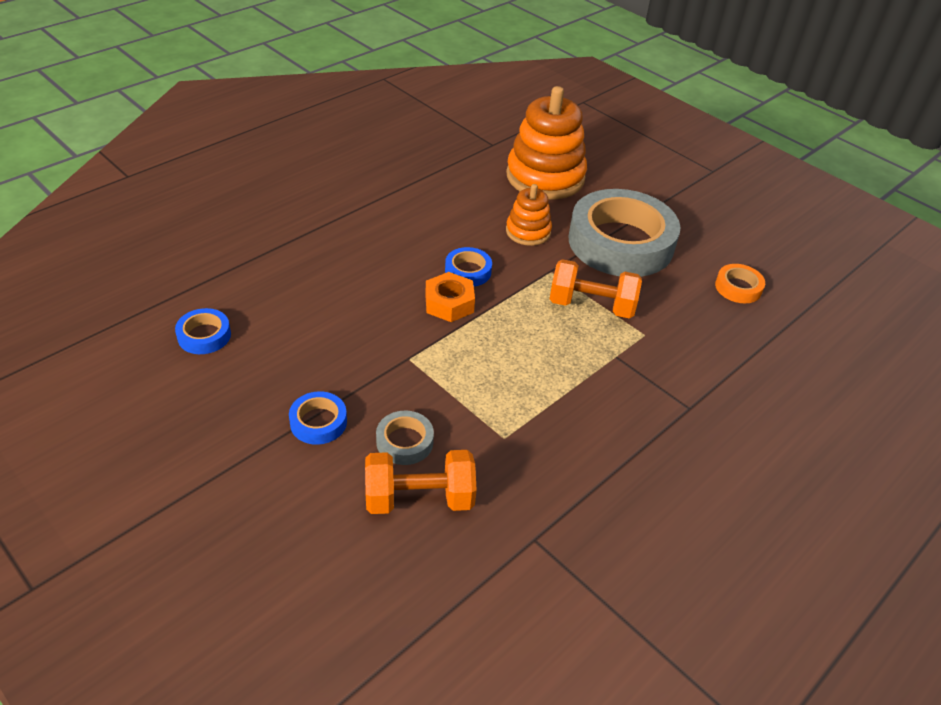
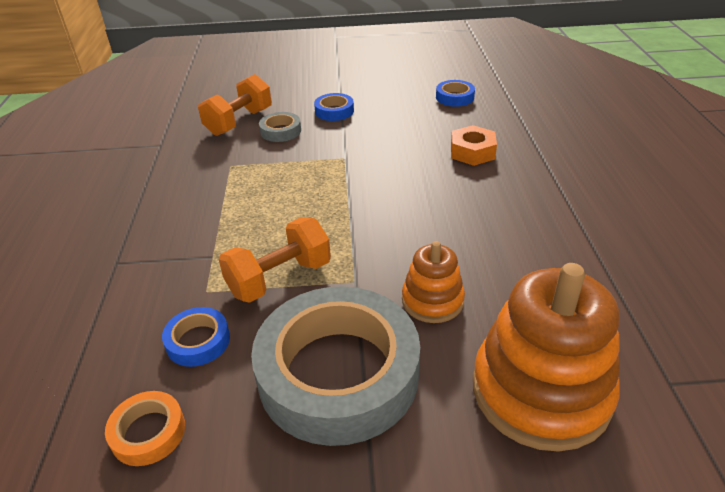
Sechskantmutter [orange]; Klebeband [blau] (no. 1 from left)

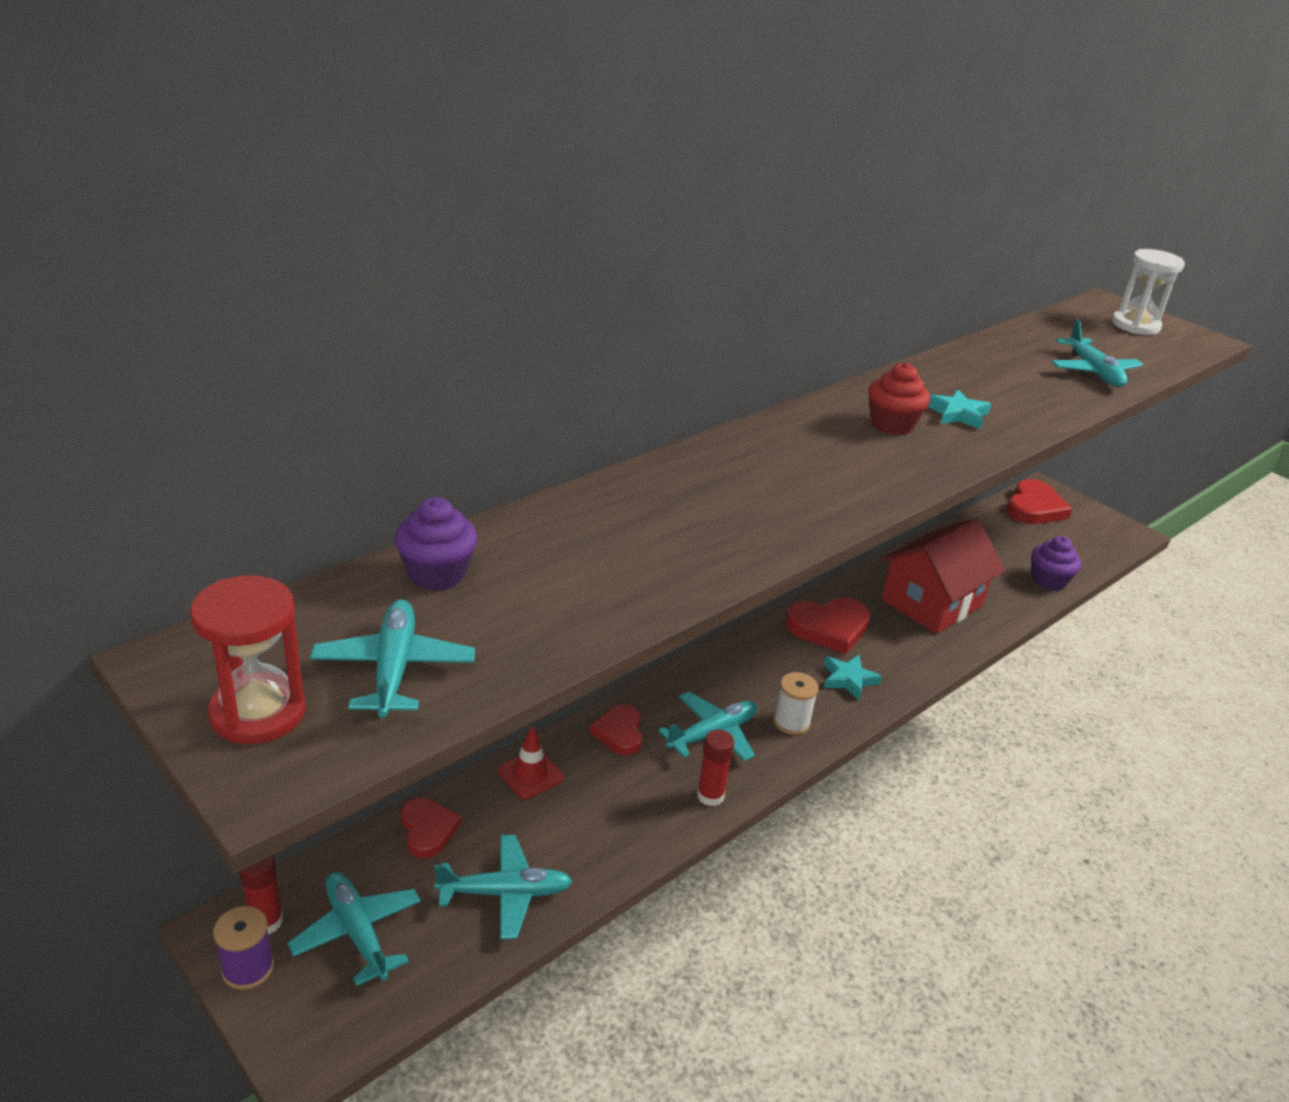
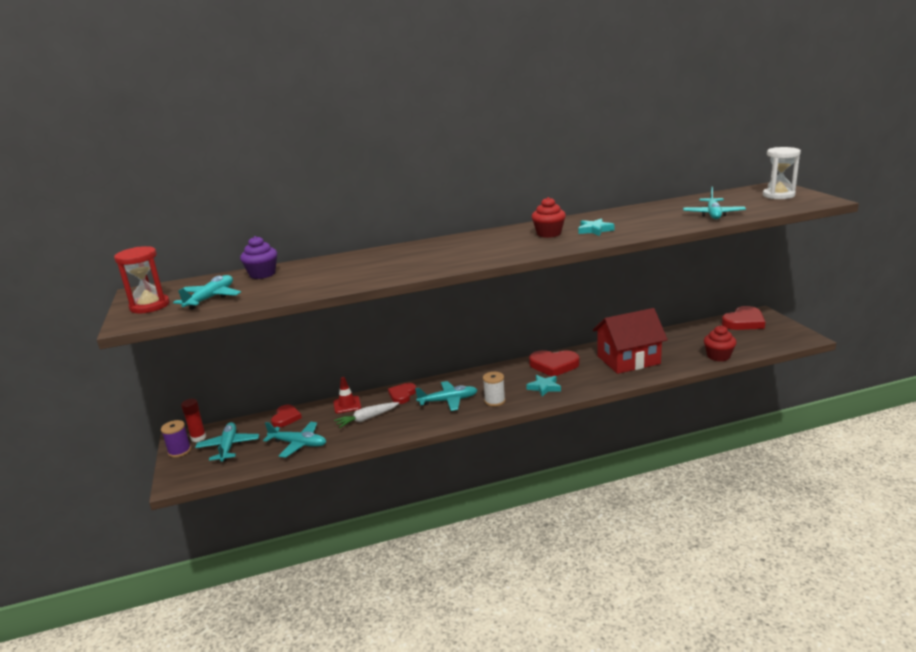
Klebestift [rot] (no. 2 from left in the first image); Muffin [rot] (no. 2 from left); Karotte [weiß]

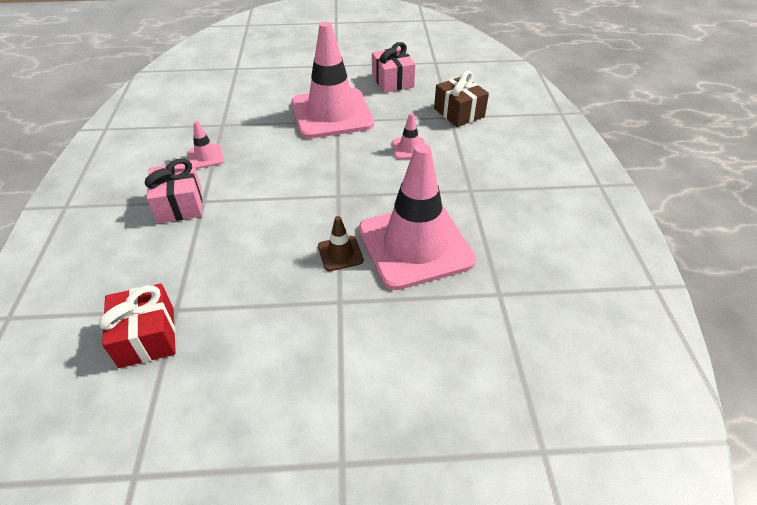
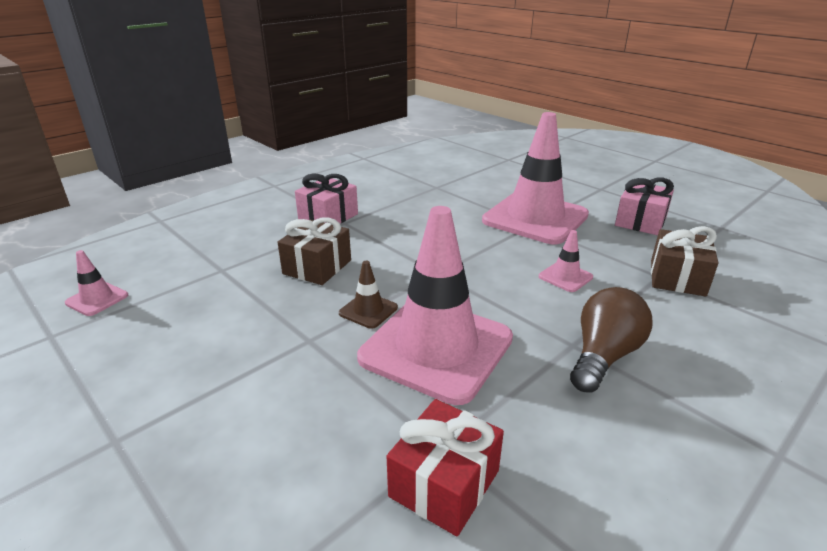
Geschenk [rot]; Leitkegel [rosa] (no. 1 from left); Geschenk [braun] (no. 1 from left); Glühbirne [braun]

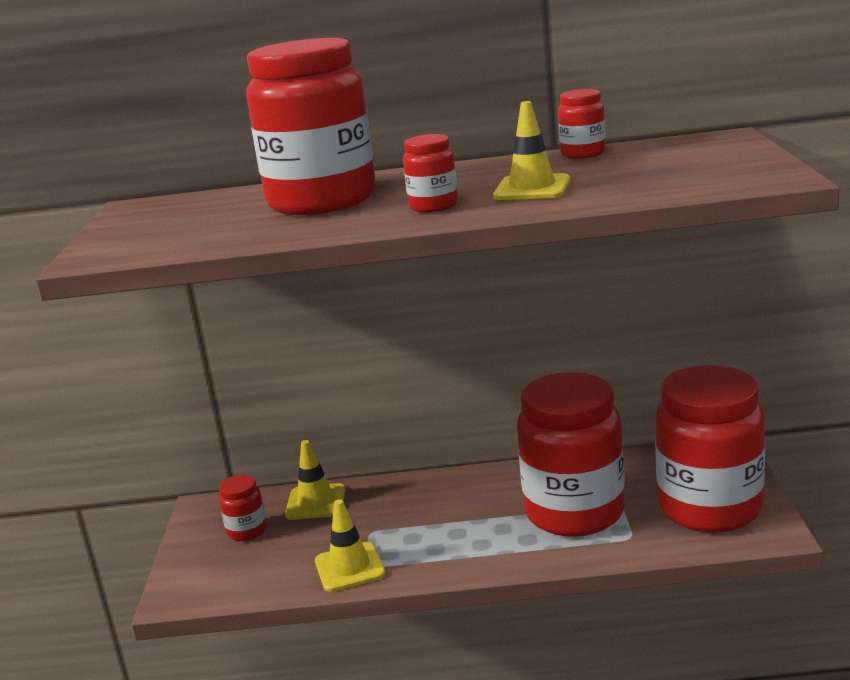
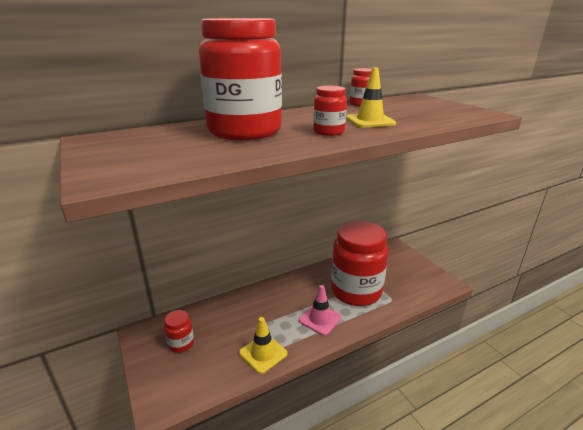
Leitkegel [gelb] (no. 1 from left in the first image); Einmachglas [rot] (no. 6 from left in the first image); Leitkegel [rosa]

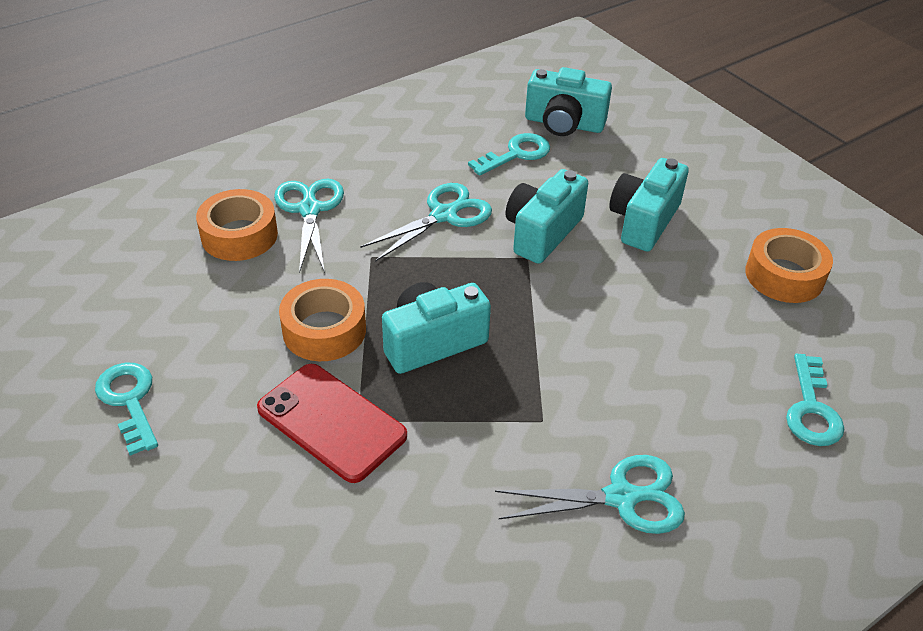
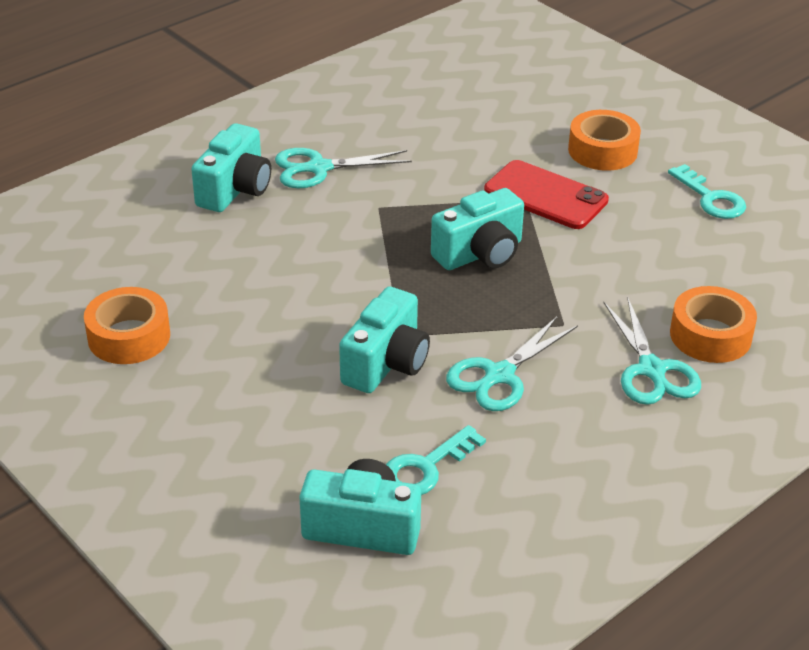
Klebeband [orange] (no. 2 from left); Kamera [türkis] (no. 1 from left); Schlüssel [türkis] (no. 3 from left in the first image)

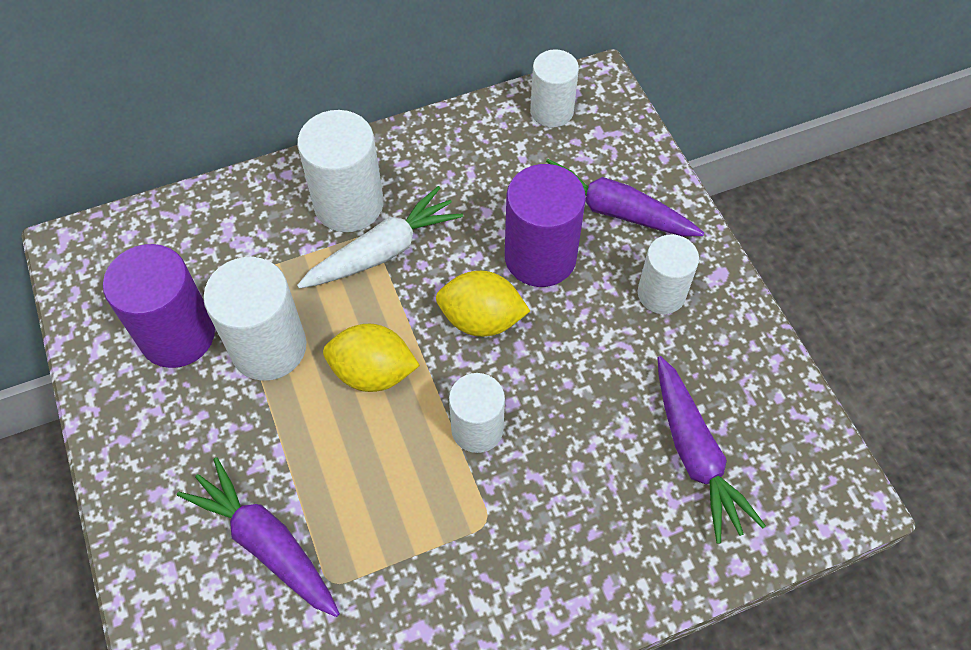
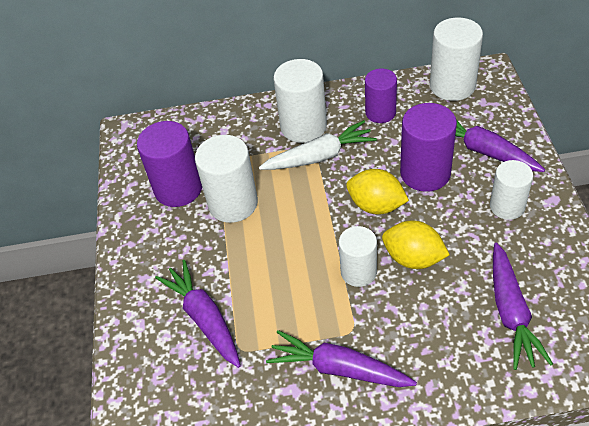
Zitrone [gelb] (no. 2 from left); Vollzylinder [weiß] (no. 4 from left); Karotte [lila] (no. 2 from left); Vollzylinder [lila] (no. 2 from left)

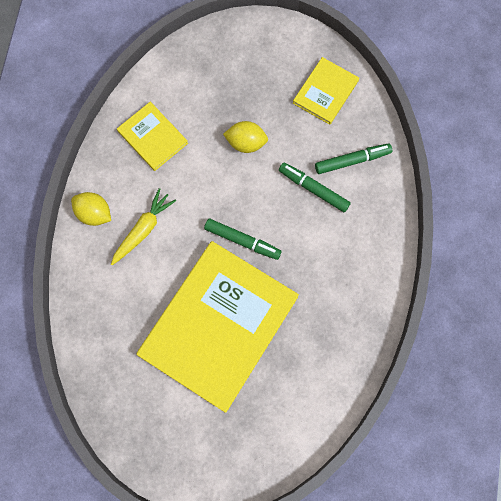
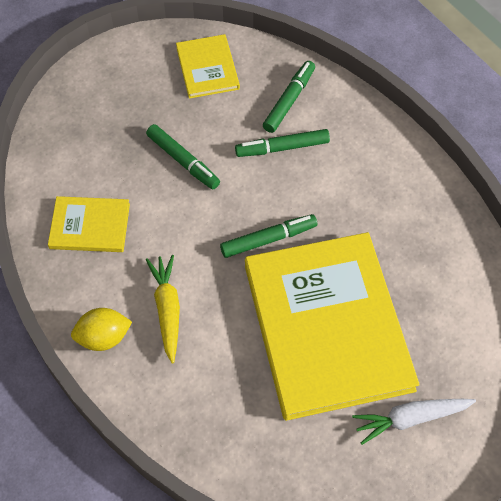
Filzstift [grün] (no. 1 from left); Karotte [weiß]

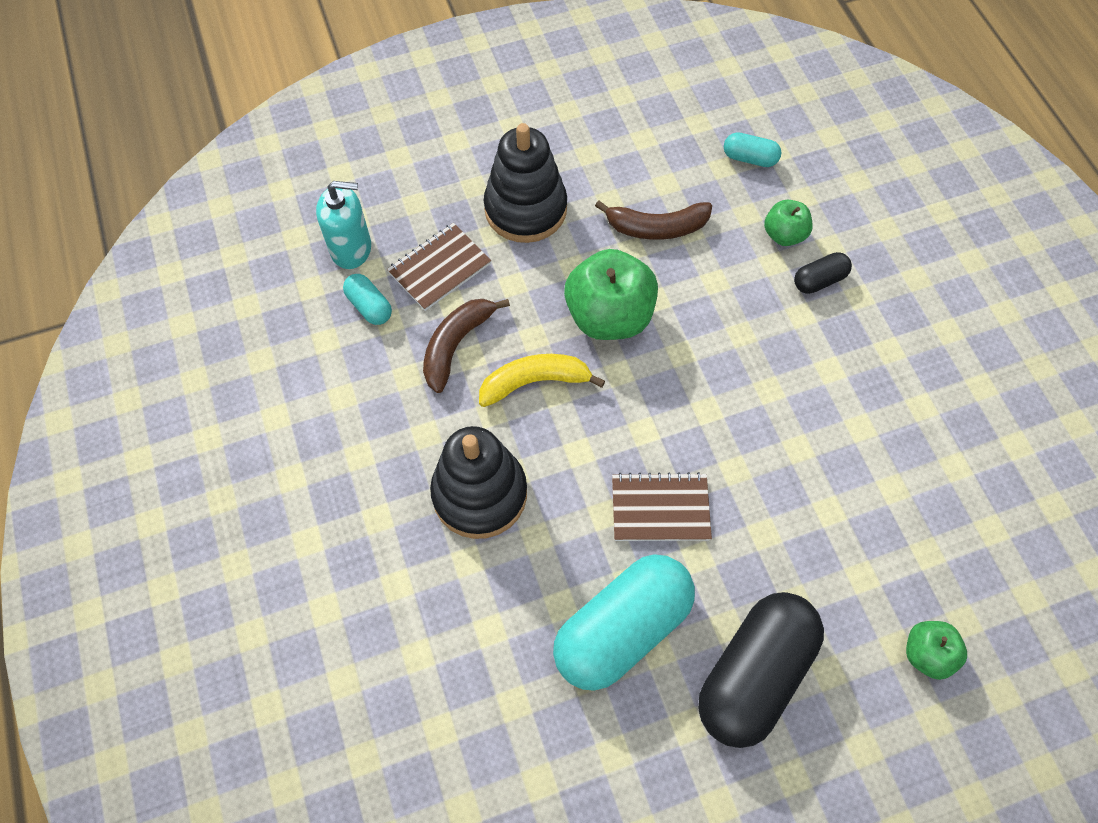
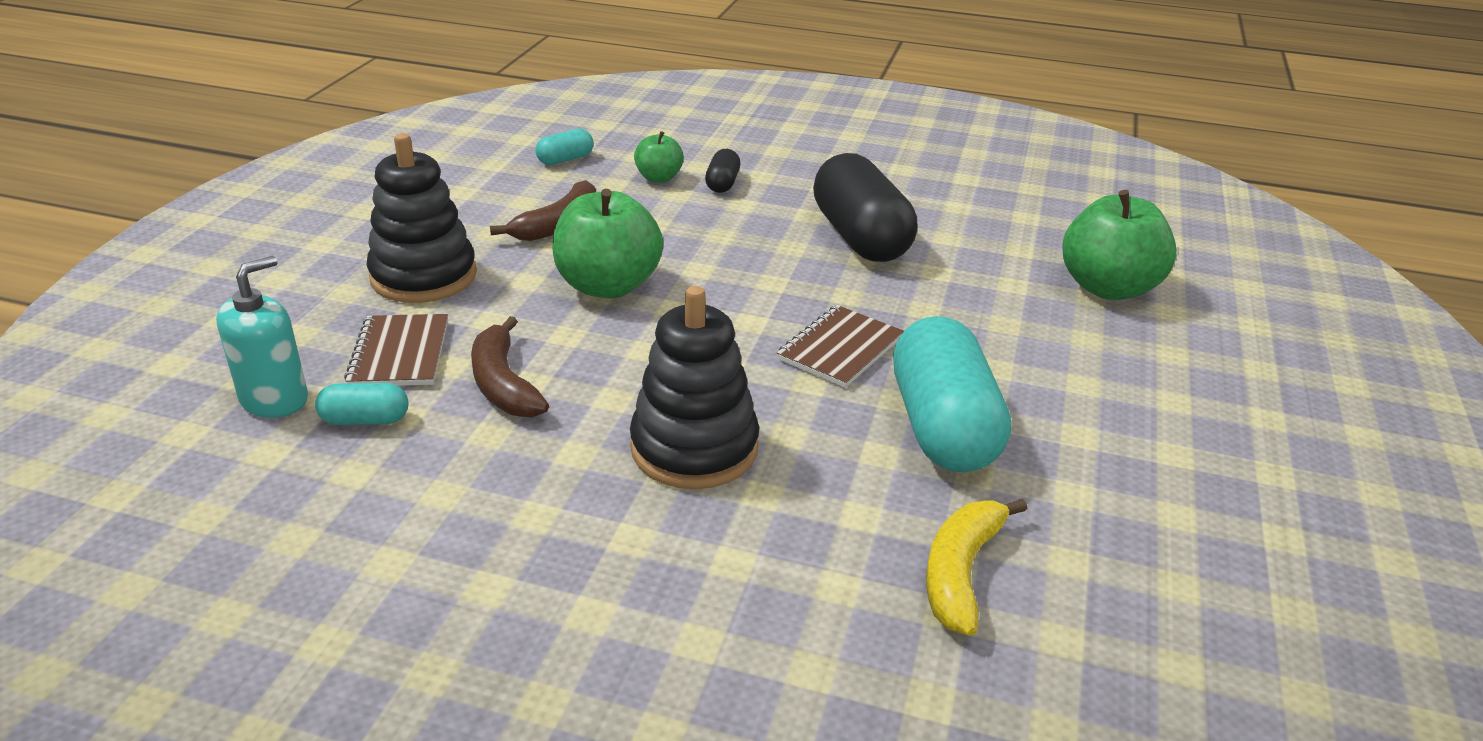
Banane [gelb]; Kapsel [schwarz] (no. 2 from left); Apfel [grün] (no. 3 from left)

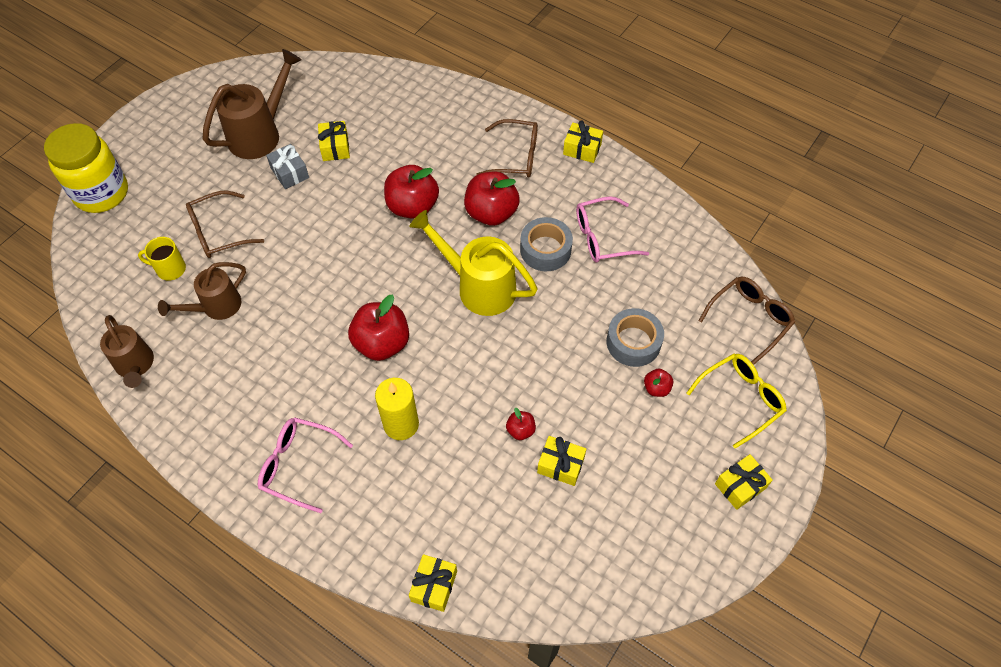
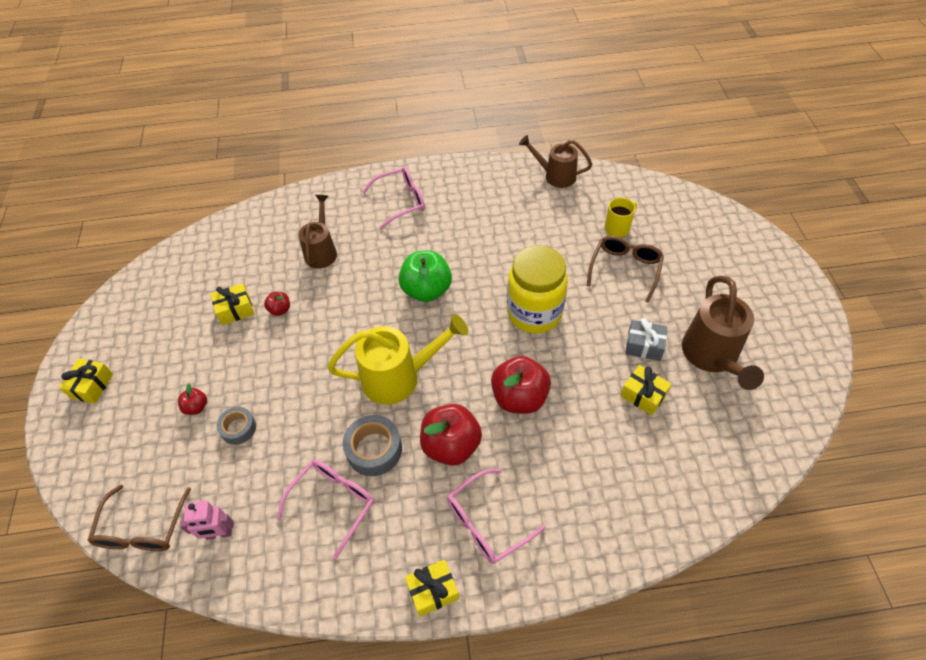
Einmachglas [gelb]; Gießkanne [braun] (no. 1 from left); Apfel [grün]; Kerze [gelb]; Geschenk [gelb] (no. 2 from left in the first image); Brille [rosa] (no. 3 from left); Klebeband [grau] (no. 1 from left); Brille [gelb]; Roboter [rosa]

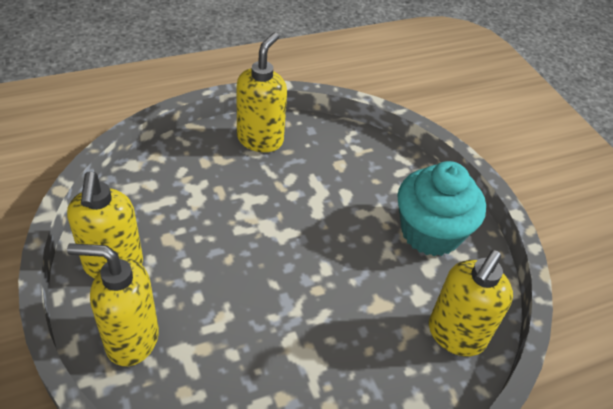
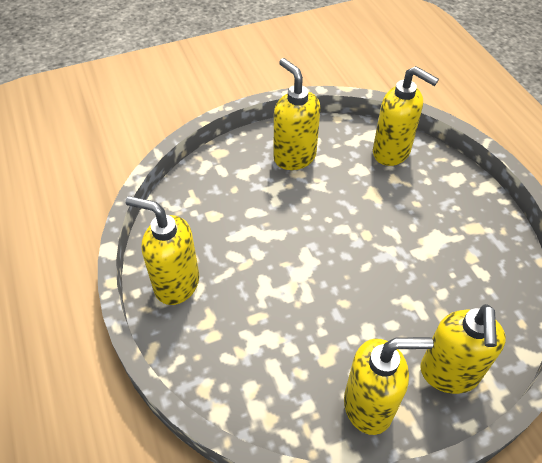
Seifenspender [gelb] (no. 2 from left)

